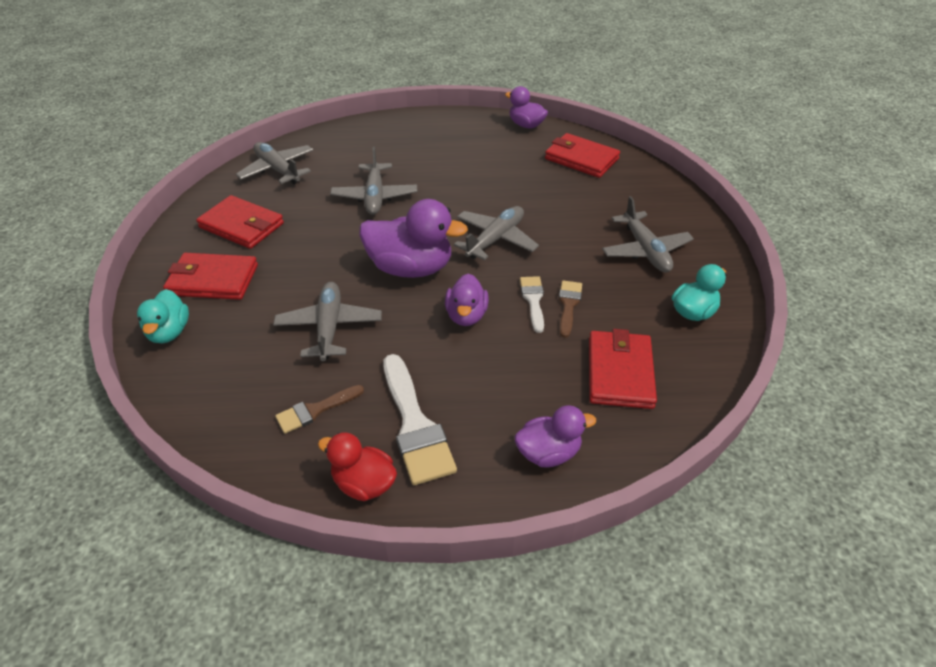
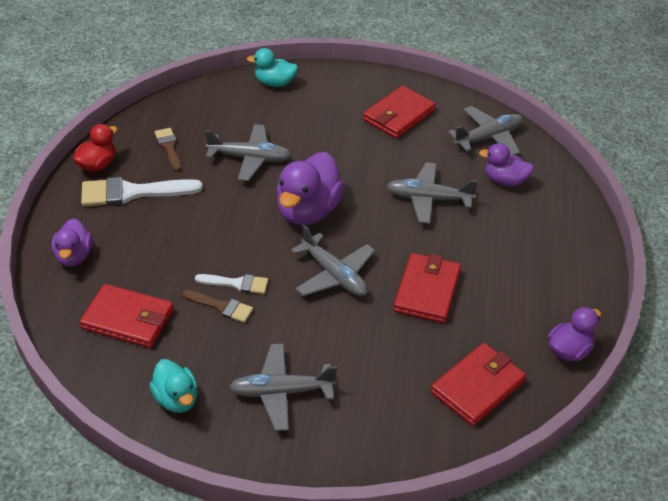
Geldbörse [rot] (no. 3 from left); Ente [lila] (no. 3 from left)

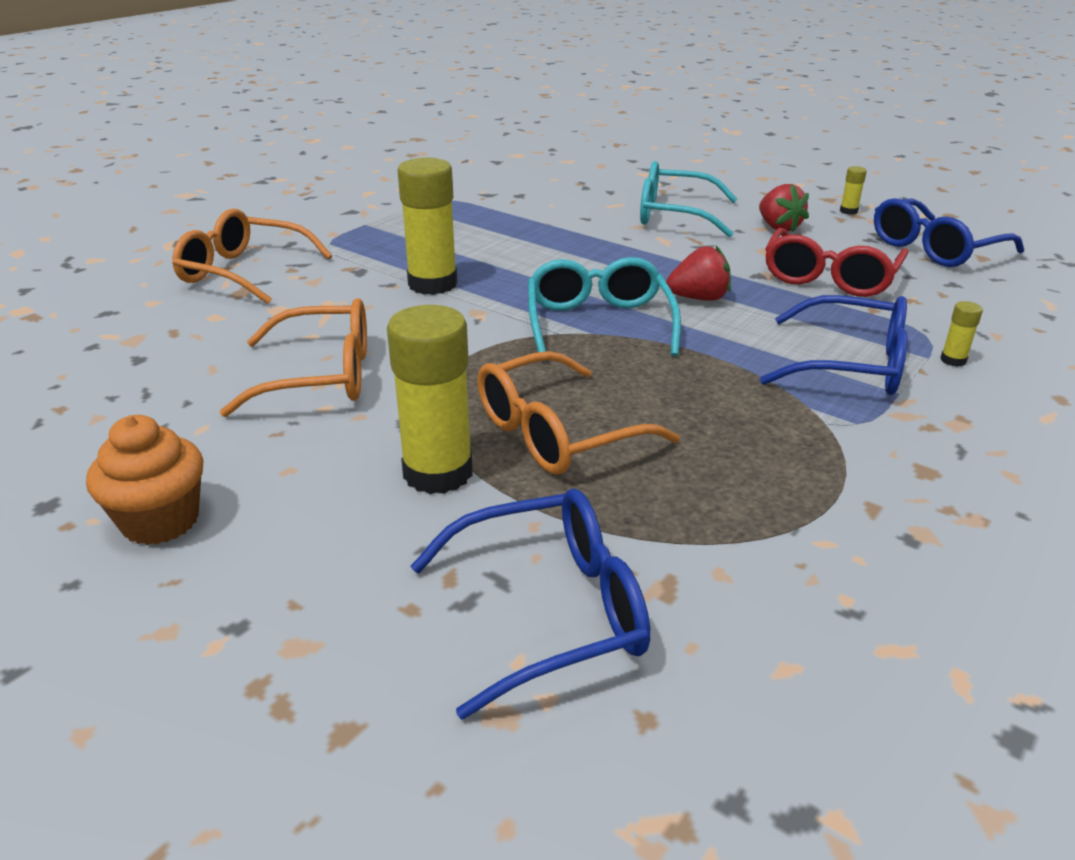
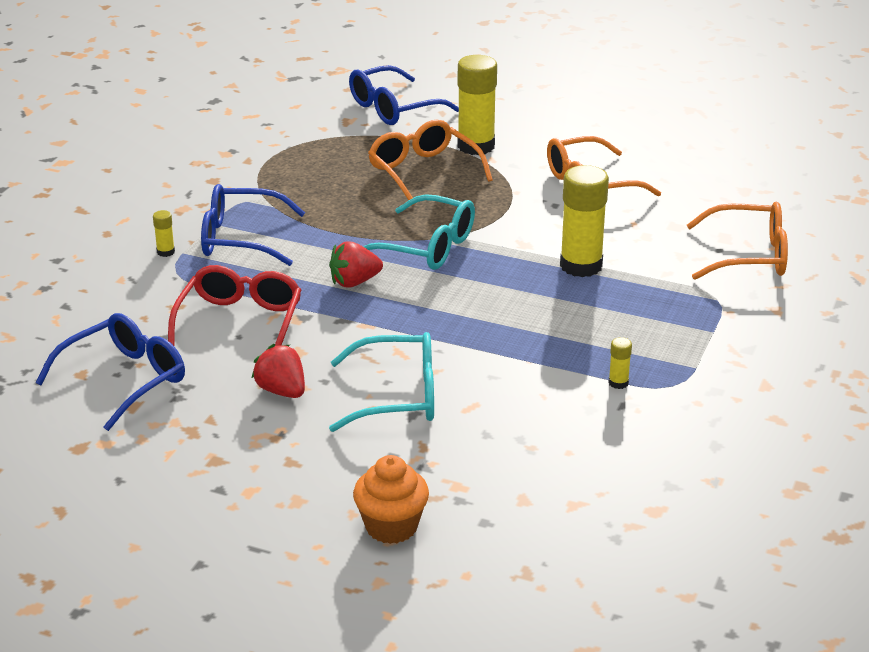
Muffin [orange]; Brille [orange] (no. 1 from left); Brille [türkis] (no. 2 from left); Klebestift [gelb] (no. 4 from left)

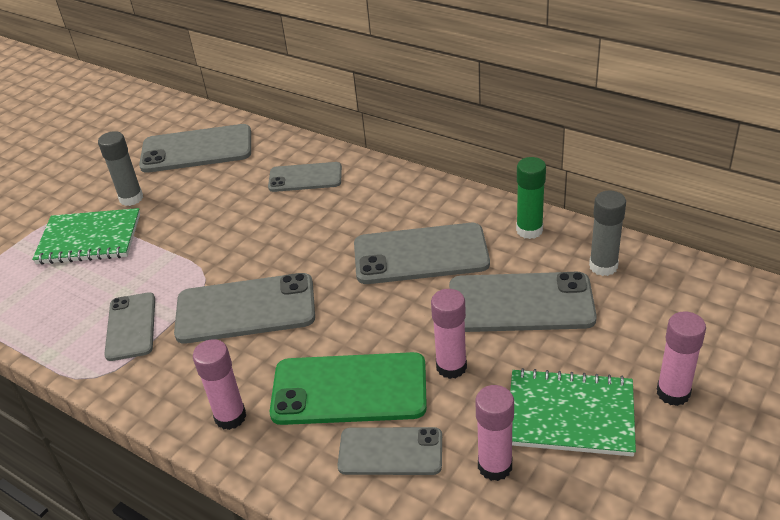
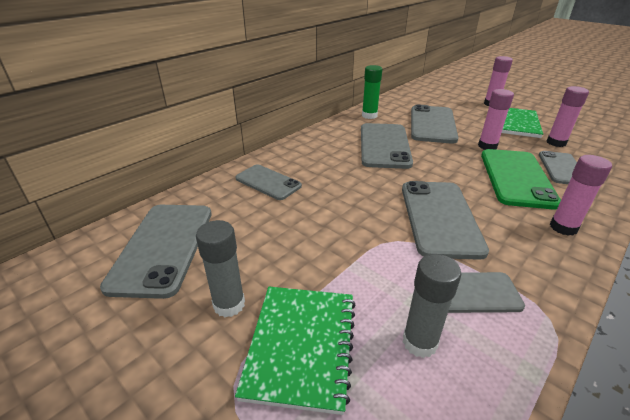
Handy [grau] (no. 2 from left); Klebestift [grau] (no. 2 from left)

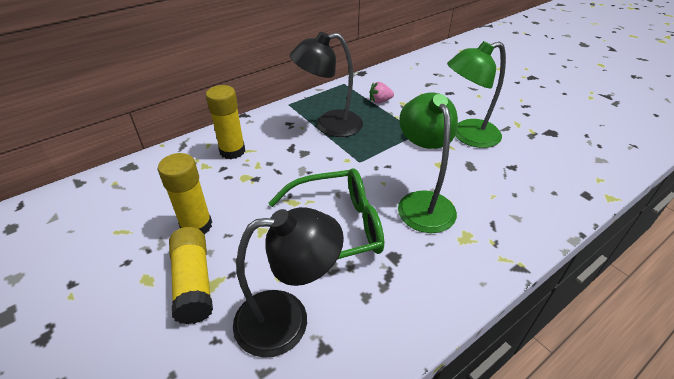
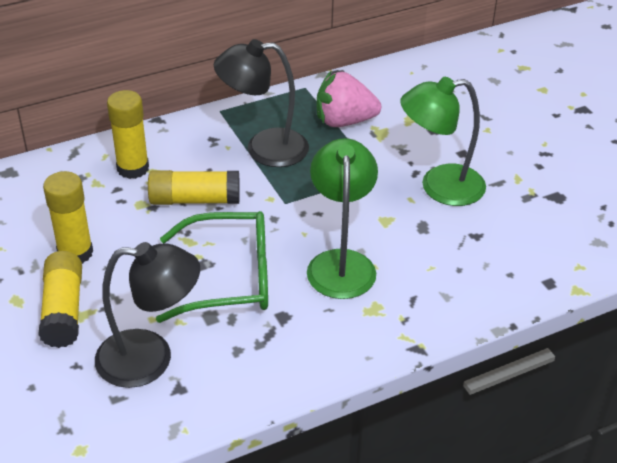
Erdbeere [rosa]; Klebestift [gelb] (no. 4 from left)

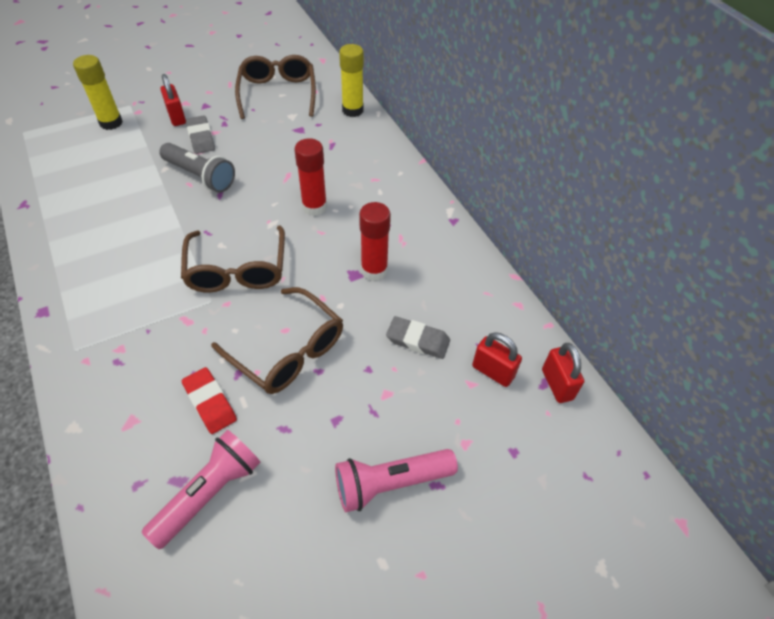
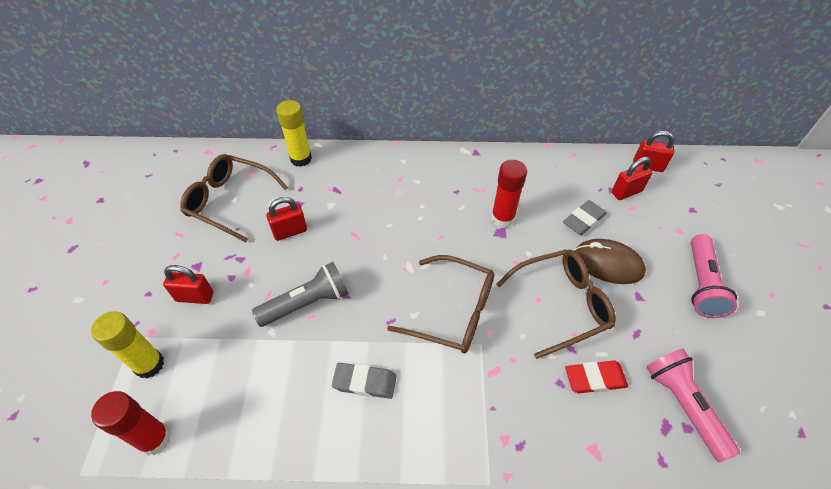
Radiergummi [grau] (no. 1 from left); Klebestift [rot] (no. 1 from left); Vorhängeschloss [rot] (no. 2 from left); Computermaus [braun]

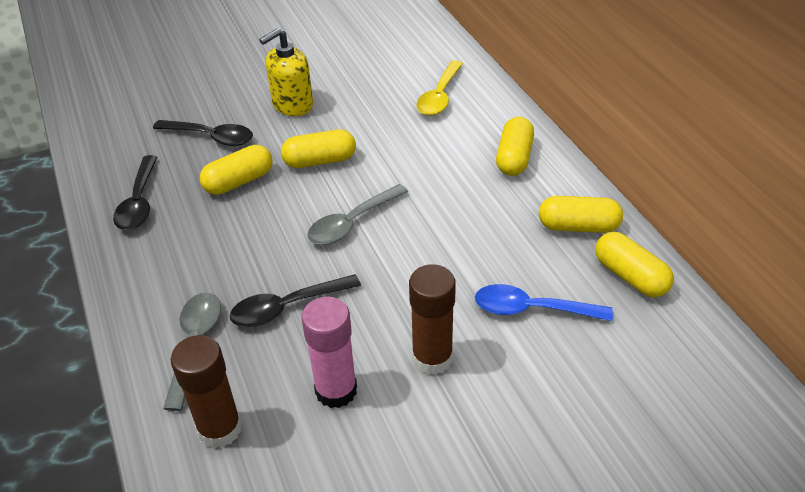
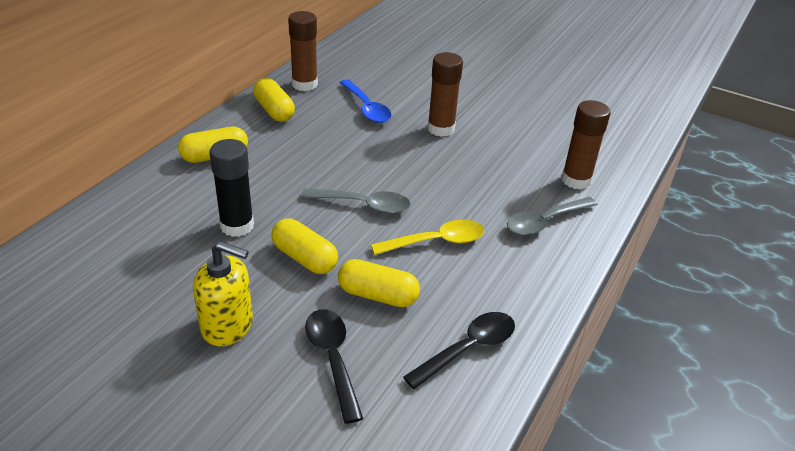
Löffel [schwarz] (no. 3 from left in the first image); Klebestift [rosa]; Löffel [gelb]; Klebestift [braun] (no. 1 from left); Klebestift [schwarz]

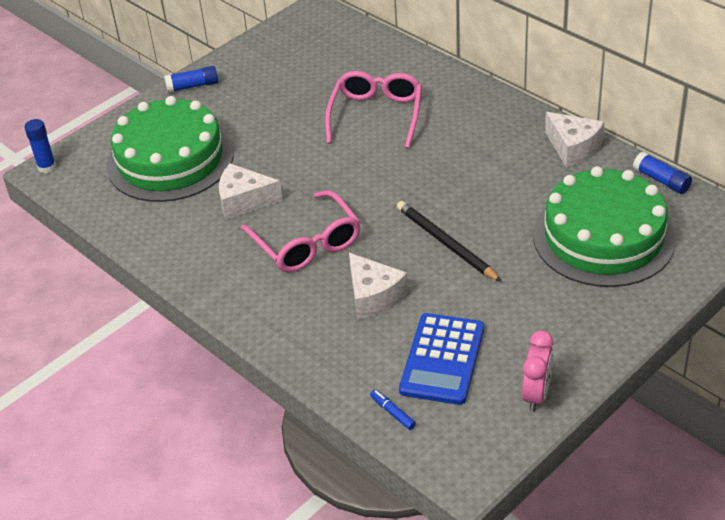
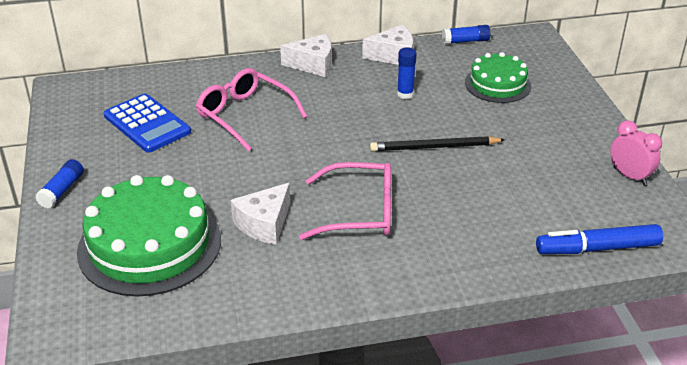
Klebestift [blau] (no. 2 from left); Käse [weiß] (no. 2 from left); Filzstift [blau]; Taschenrechner [blau]; Kuchen [grün] (no. 2 from left)

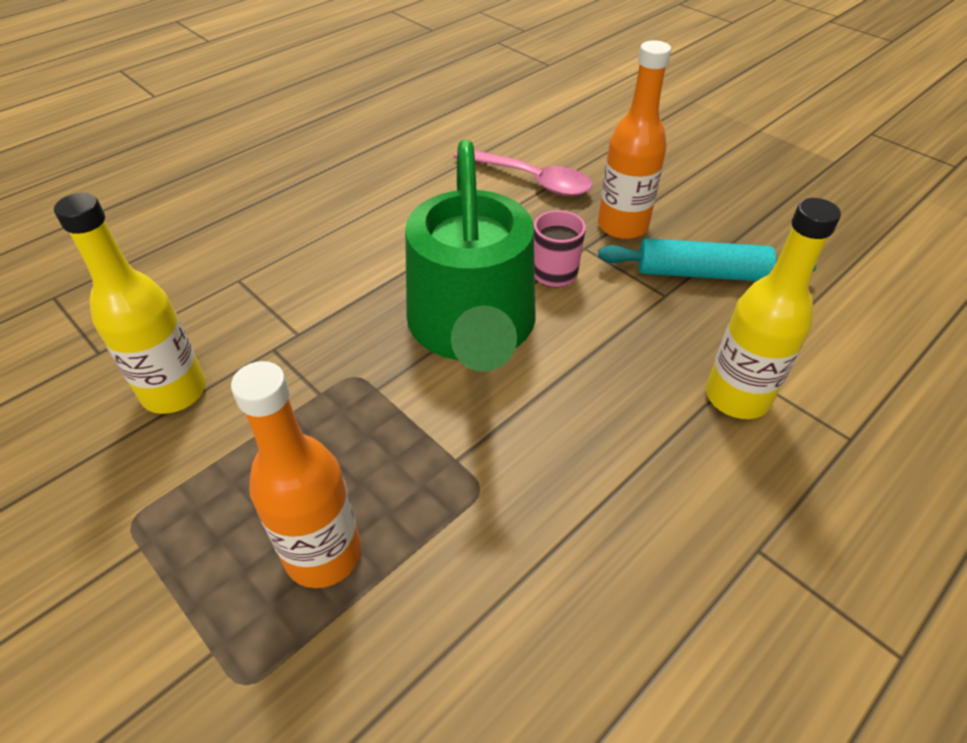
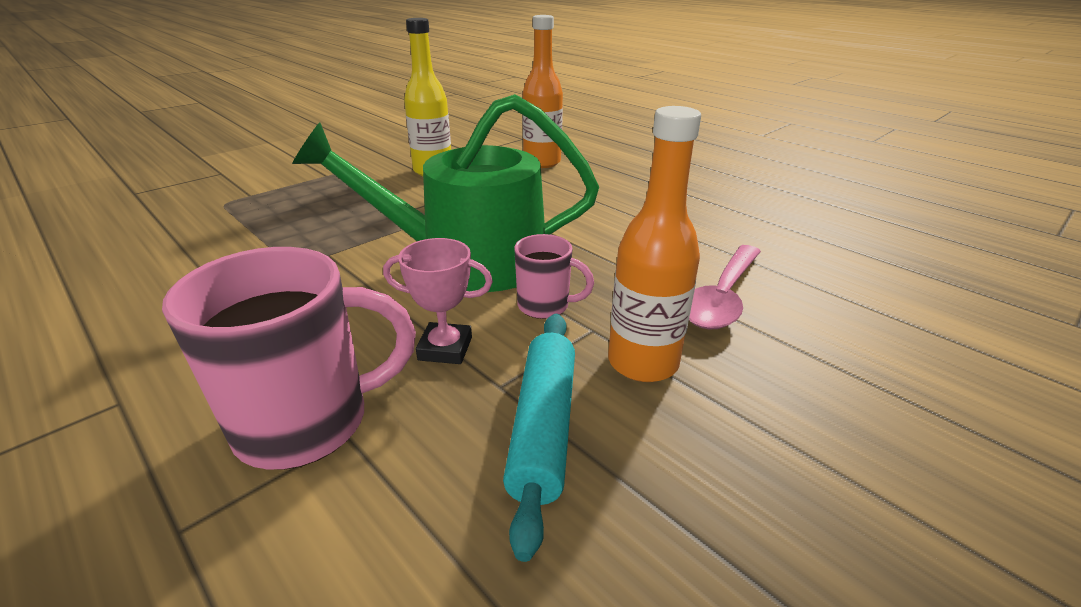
Flasche [orange] (no. 1 from left); Tasse [rosa] (no. 1 from left); Pokal [rosa]

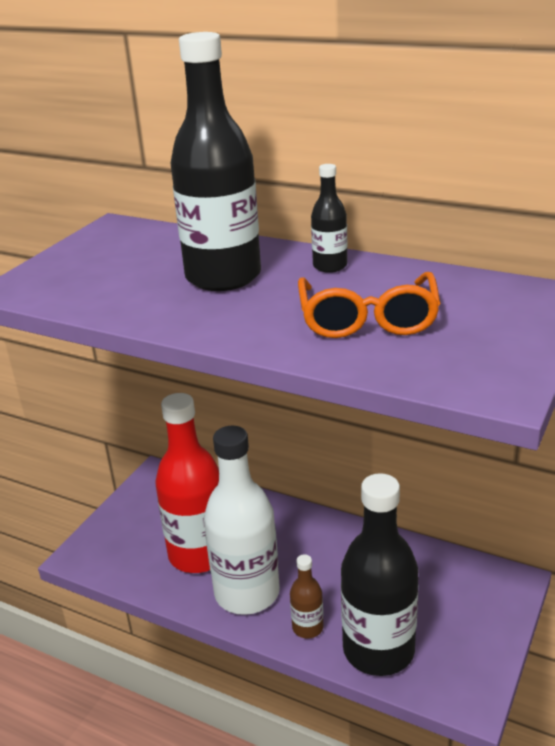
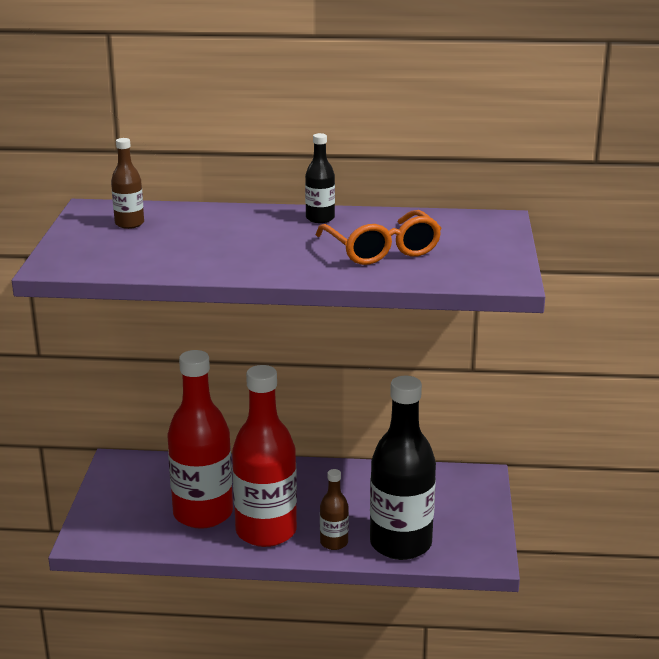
Flasche [schwarz] (no. 1 from left in the first image); Flasche [rot] (no. 2 from left); Flasche [braun] (no. 1 from left)

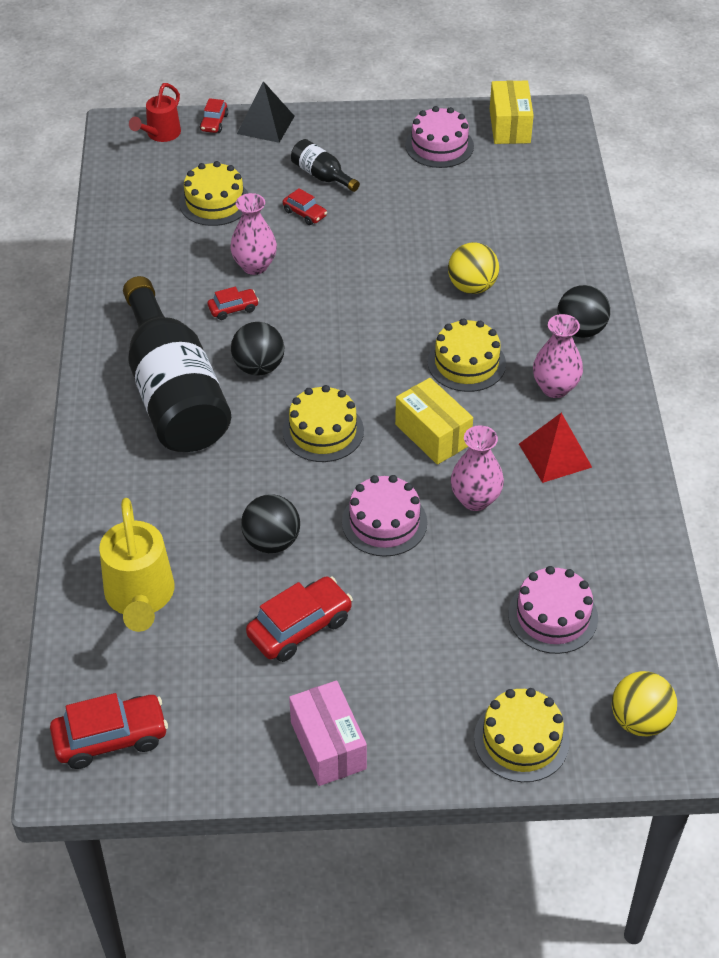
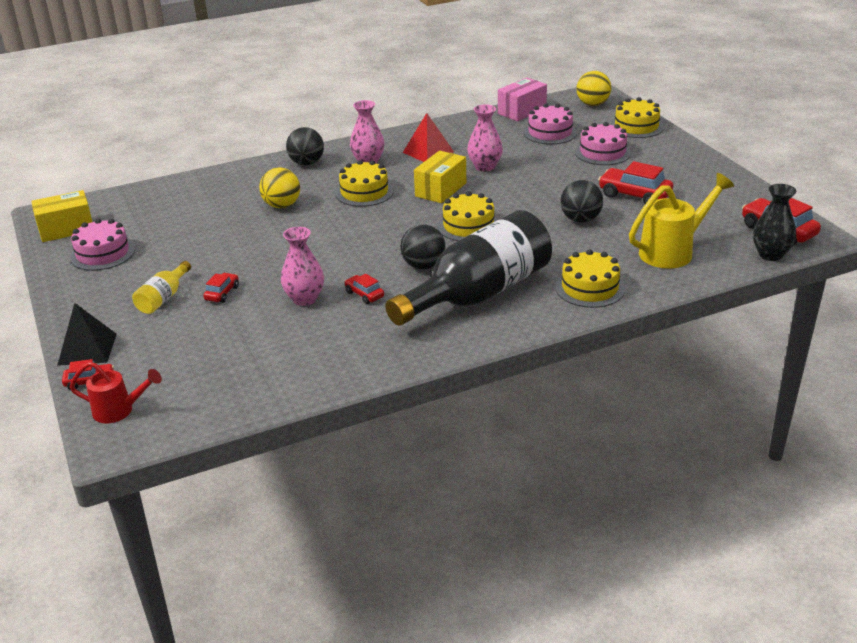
Kuchen [gelb] (no. 3 from left); Schachtel [rosa]; Flasche [gelb]; Kuchen [rosa] (no. 3 from left); Vase [schwarz]

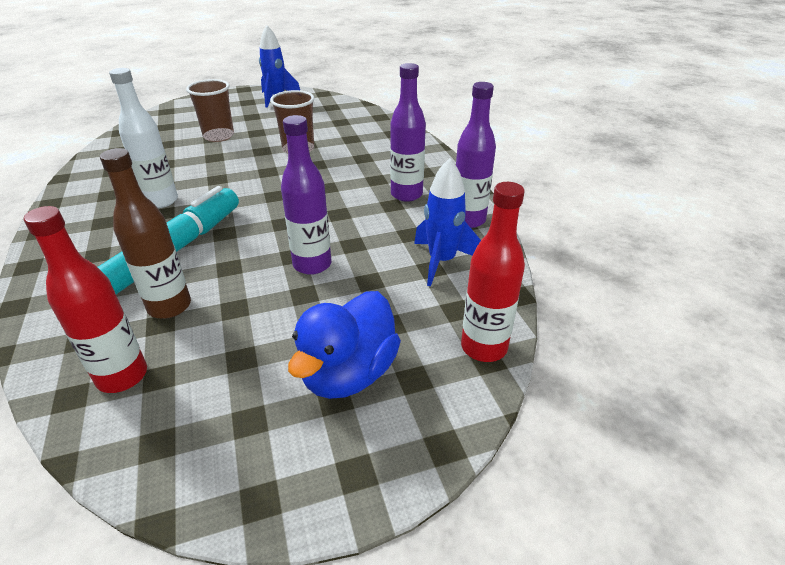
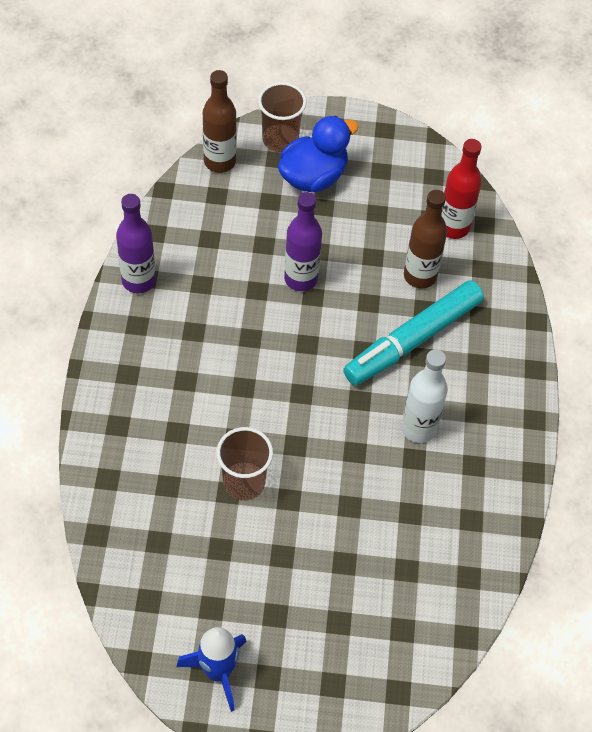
Becher [braun] (no. 2 from left); Flasche [lila] (no. 2 from left in the first image); Rakete [blau] (no. 2 from left in the first image); Flasche [braun] (no. 1 from left)

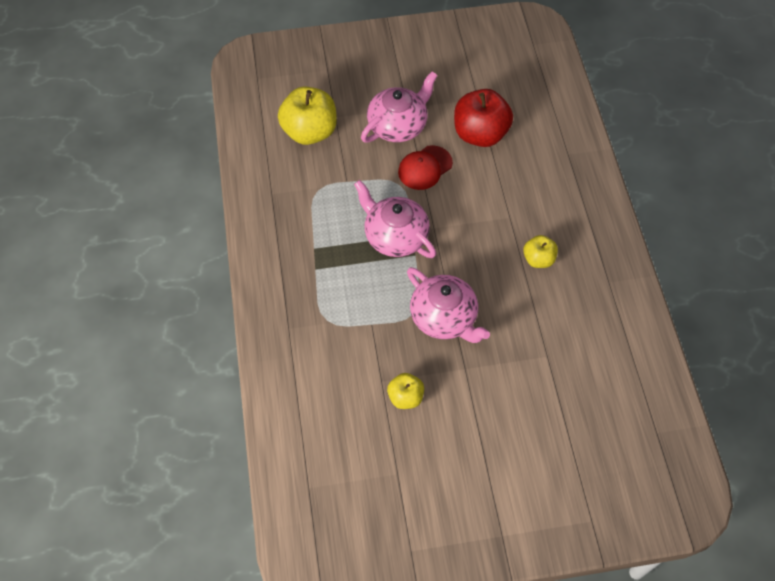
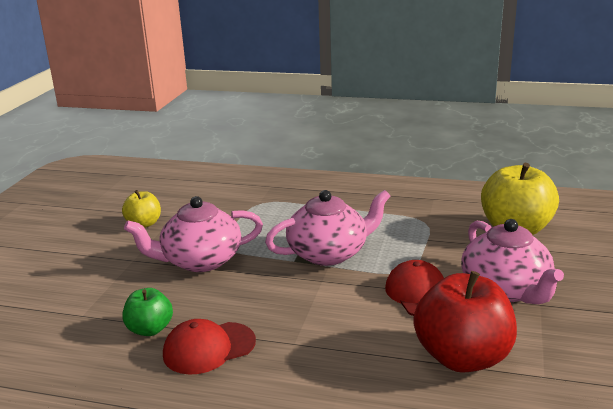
Kappe [rot] (no. 1 from left); Apfel [grün]

